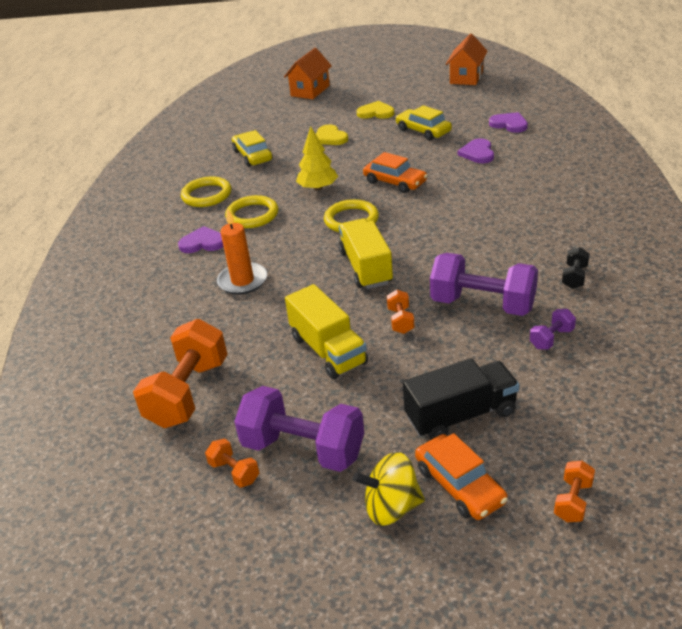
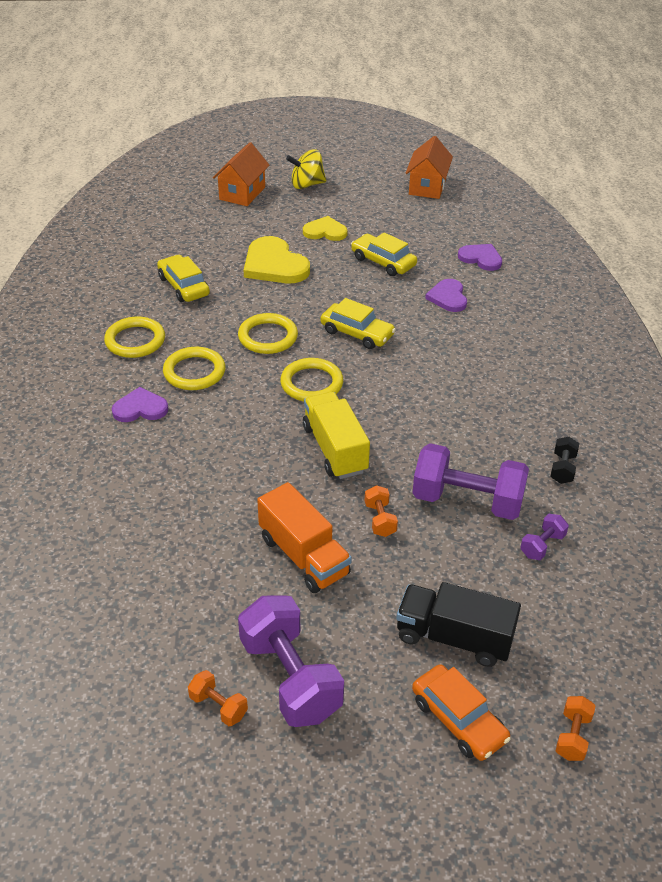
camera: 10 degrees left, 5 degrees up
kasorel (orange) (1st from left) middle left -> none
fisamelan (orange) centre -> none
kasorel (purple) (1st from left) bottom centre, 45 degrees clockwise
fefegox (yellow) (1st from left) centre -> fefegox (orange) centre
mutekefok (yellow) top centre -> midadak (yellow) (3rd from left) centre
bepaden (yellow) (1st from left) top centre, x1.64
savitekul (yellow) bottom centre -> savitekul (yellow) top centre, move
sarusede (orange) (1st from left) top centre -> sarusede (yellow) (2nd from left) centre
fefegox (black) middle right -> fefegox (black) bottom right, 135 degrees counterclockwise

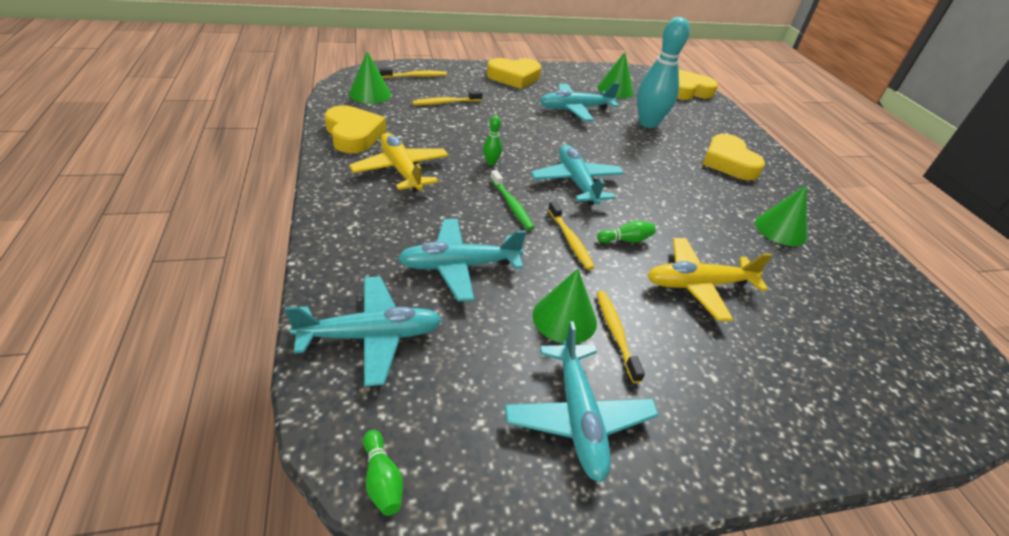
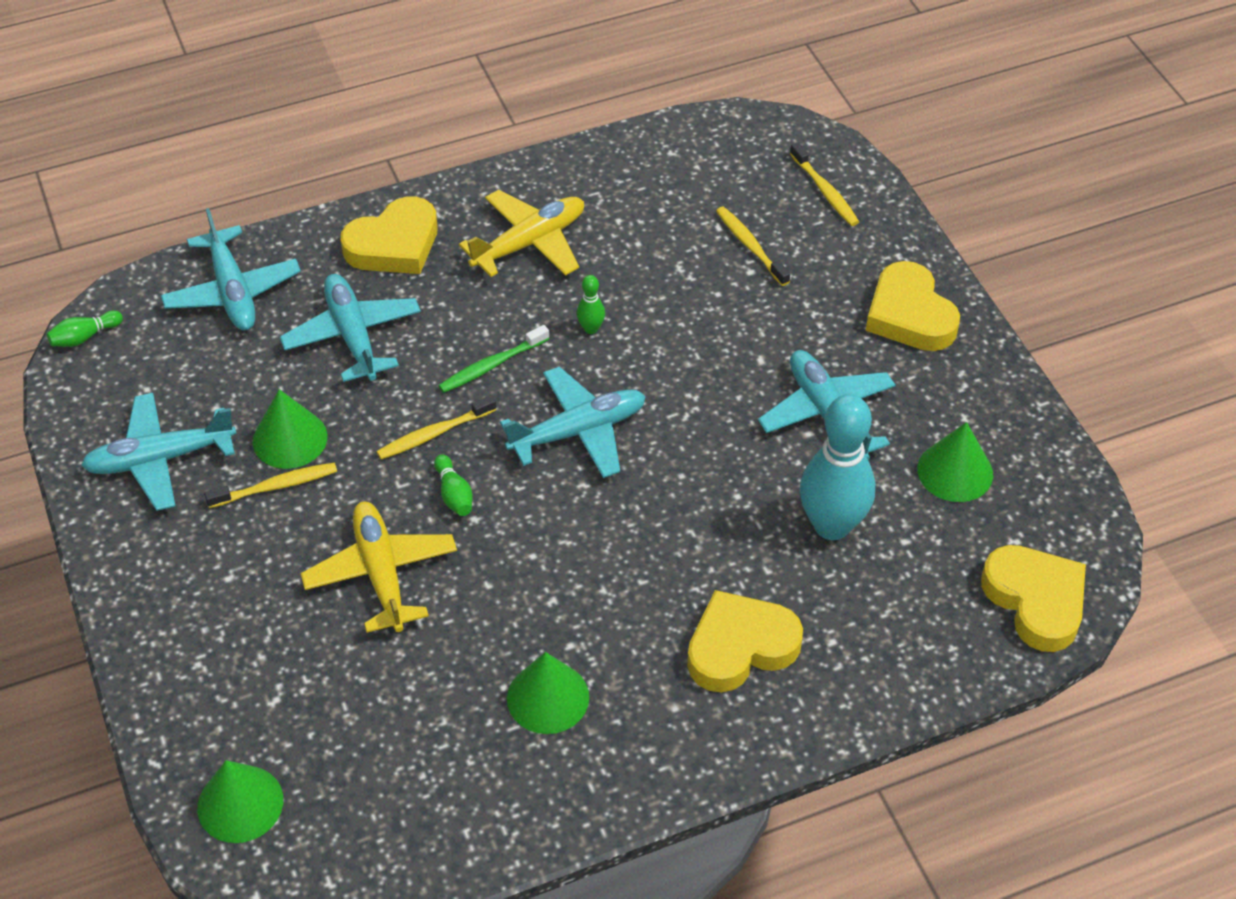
camera: 85 degrees right, 10 degrees up
bepaden (yellow) (1st from left) top centre -> bepaden (yellow) (1st from left) top left, move
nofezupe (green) (1st from left) top centre -> nofezupe (green) (1st from left) bottom left, move

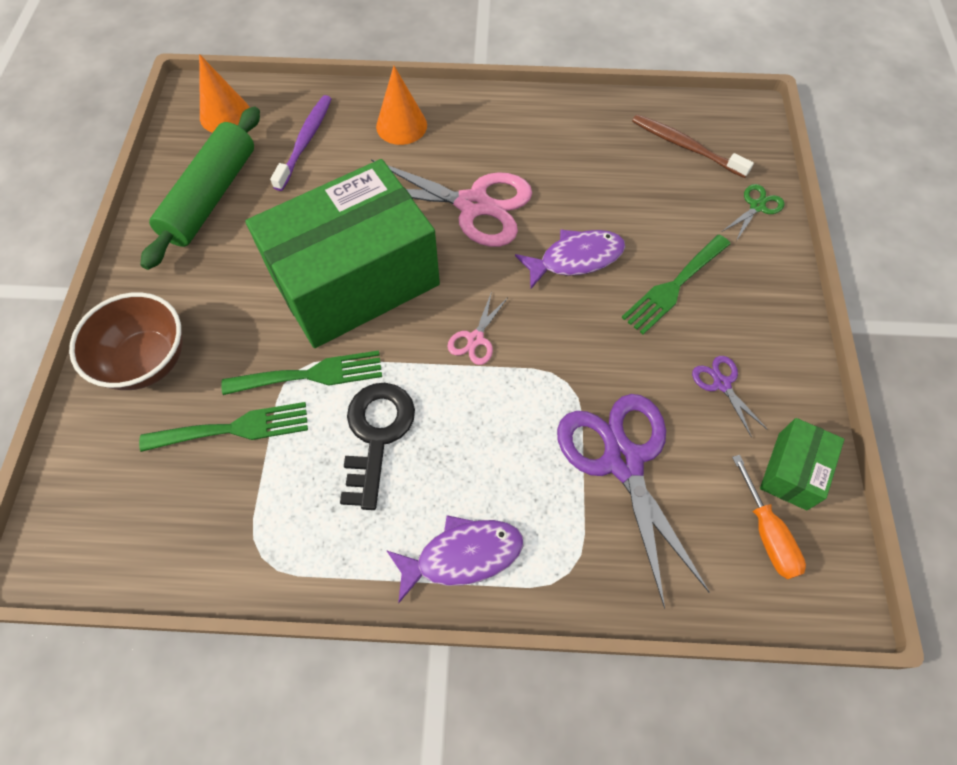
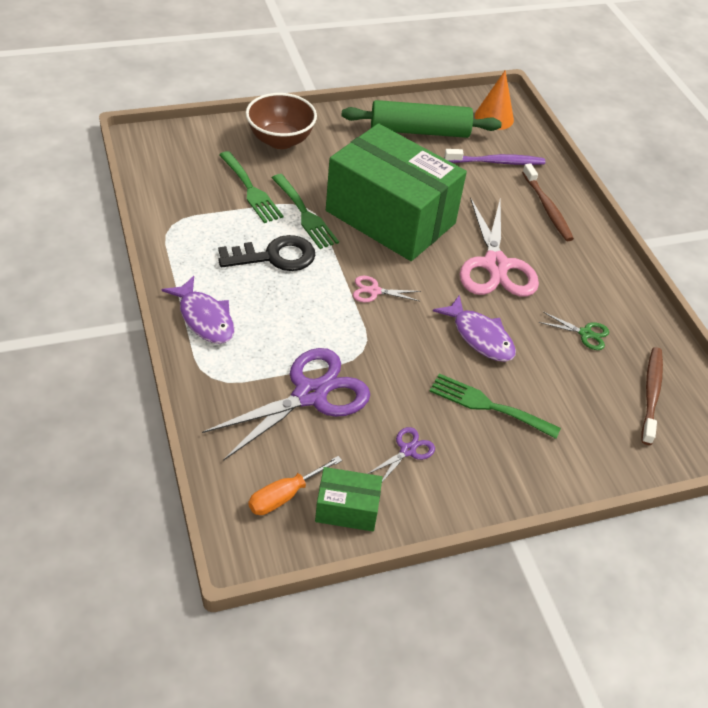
camera: 65 degrees right, 15 degrees down
nofezupe (orange) (2nd from left) top centre -> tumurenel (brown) (1st from left) top right
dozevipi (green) top right -> dozevipi (green) middle right, move

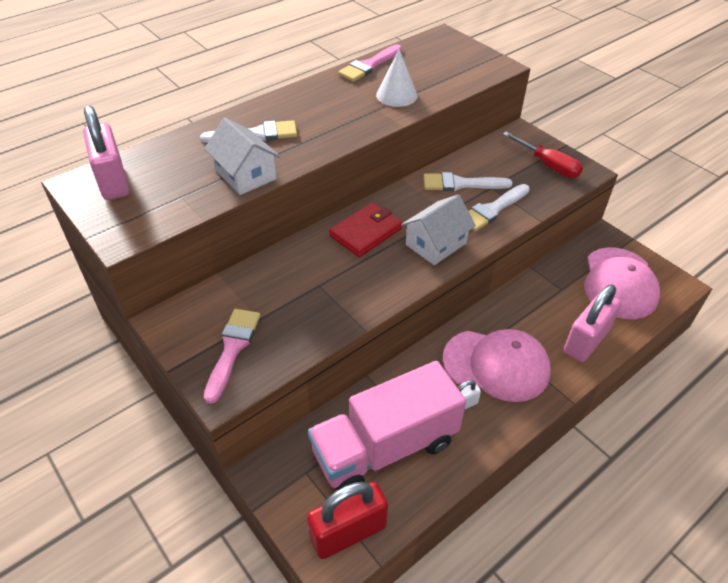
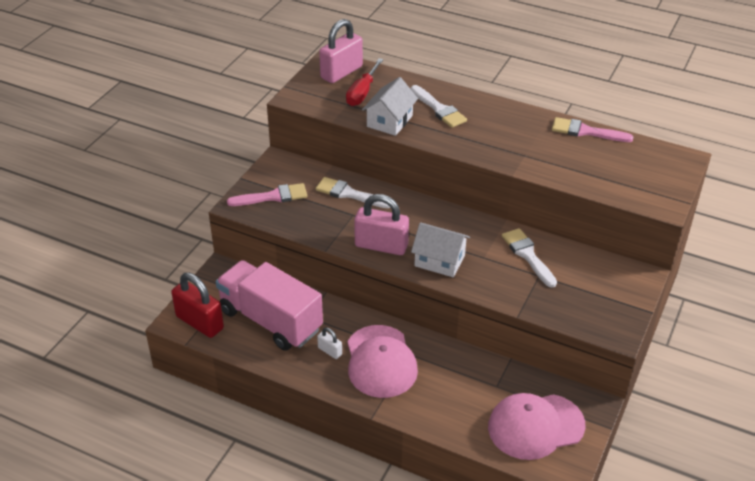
camera: 65 degrees right, 5 degrees down
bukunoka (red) centre -> none
nofezupe (white) top centre -> none
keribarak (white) (3rd from left in the first image) middle right -> keribarak (white) (1st from left) centre, move
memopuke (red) top right -> memopuke (red) top centre, move
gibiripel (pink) (2nd from left) middle right -> gibiripel (pink) (2nd from left) centre, move

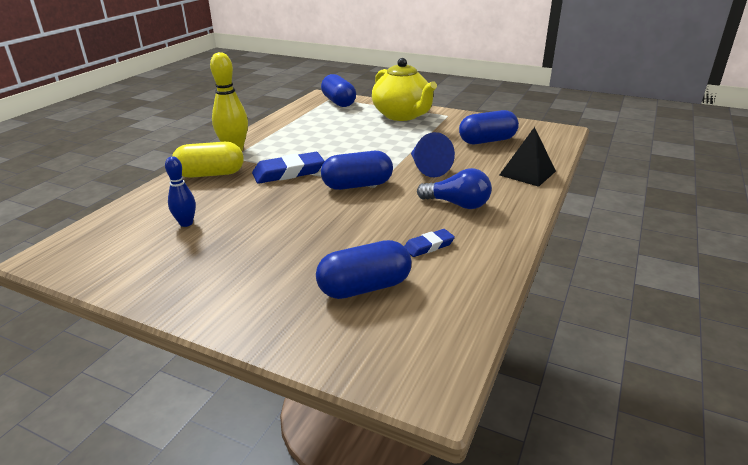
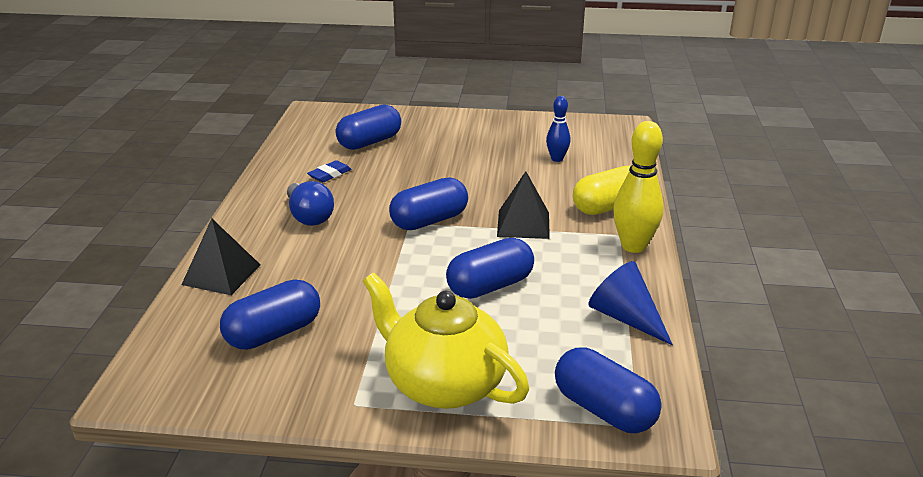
camera: 160 degrees right, 0 degrees up
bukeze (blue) (1st from left) centre -> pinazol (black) (2nd from left) centre
nofezupe (blue) top centre -> nofezupe (blue) middle right, move
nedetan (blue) centre, 120 degrees counterclockwise
none -> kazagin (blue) (4th from left) centre

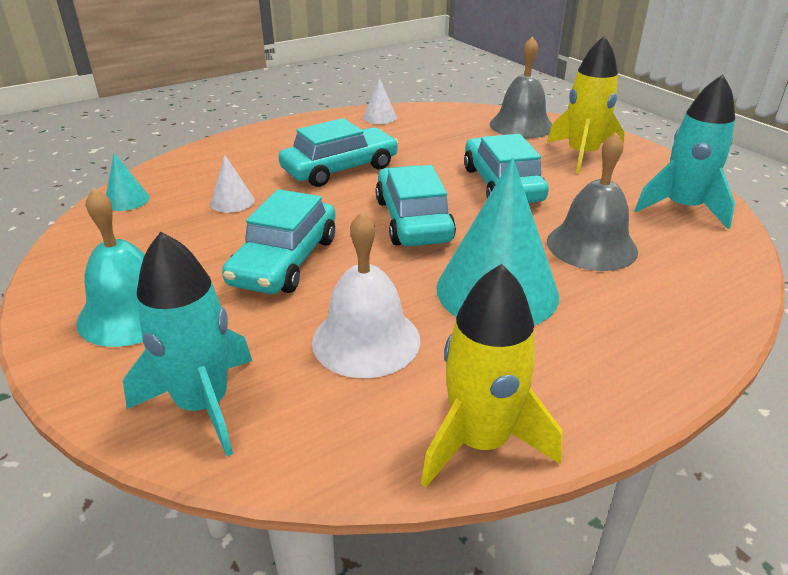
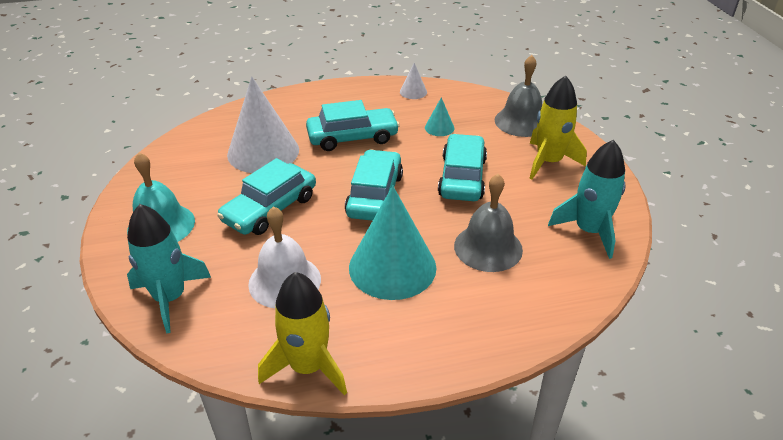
camera: 20 degrees right, 5 degrees up
nofezupe (turquoise) (1st from left in the first image) top left -> nofezupe (turquoise) (2nd from left) top centre, move
nofezupe (white) (1st from left) top left -> nofezupe (white) (1st from left) top centre, x2.28

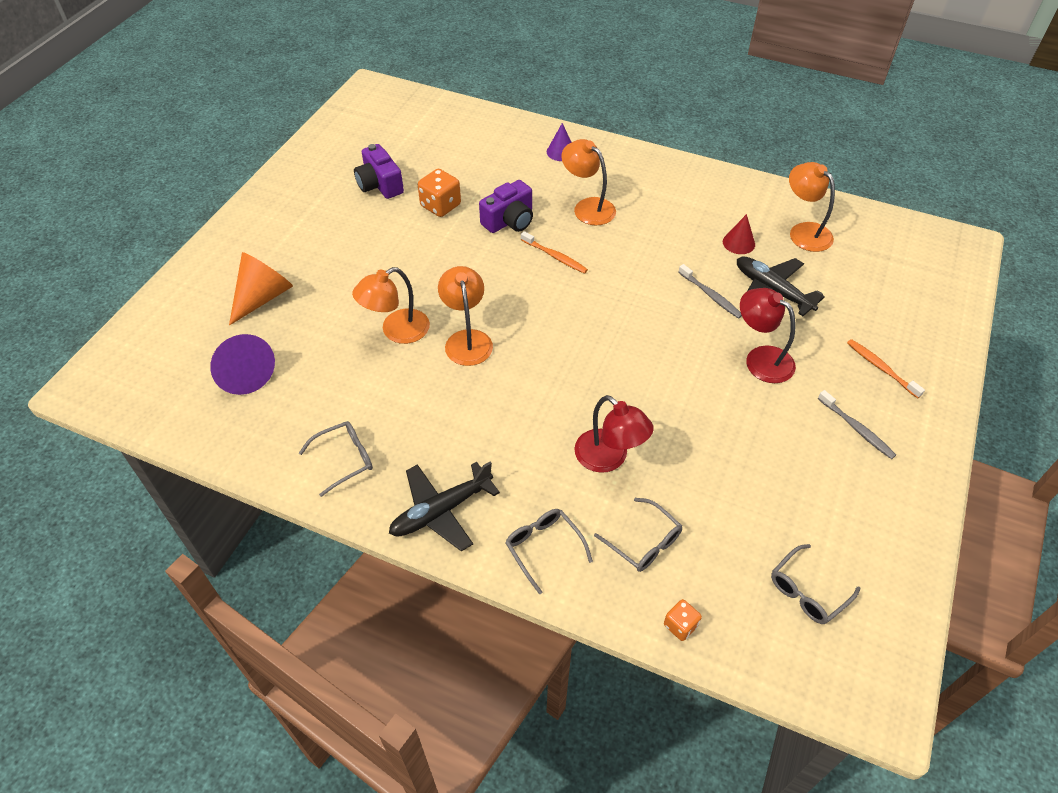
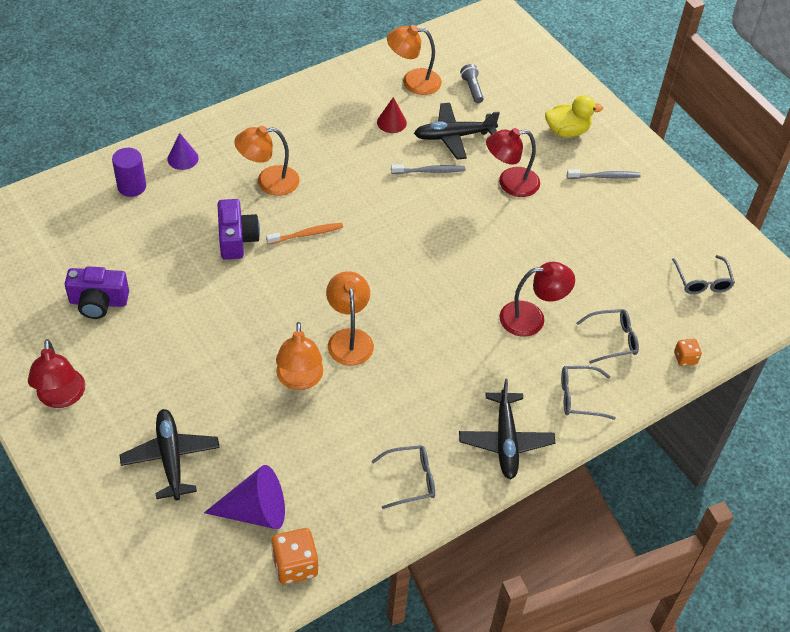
camera: 60 degrees left, 0 degrees up
nofezupe (orange) middle left -> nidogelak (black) (1st from left) bottom left
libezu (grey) (1st from left) middle left -> libezu (grey) (1st from left) bottom centre, 75 degrees clockwise
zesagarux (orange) (1st from left) top centre -> zesagarux (orange) (1st from left) bottom centre, move
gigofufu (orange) (2nd from left in the first image) centre -> gigofufu (orange) (3rd from left) centre, 60 degrees clockwise
tumurenel (orange) (2nd from left) middle right -> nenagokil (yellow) top right
none -> gigofufu (red) (1st from left) middle left
none -> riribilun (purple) top left
none -> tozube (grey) top centre

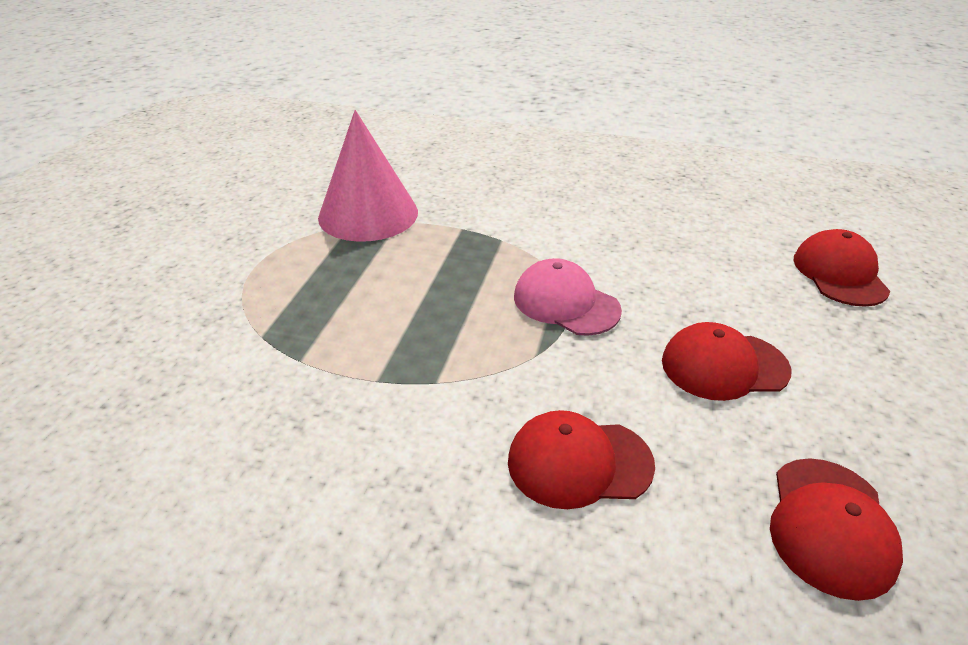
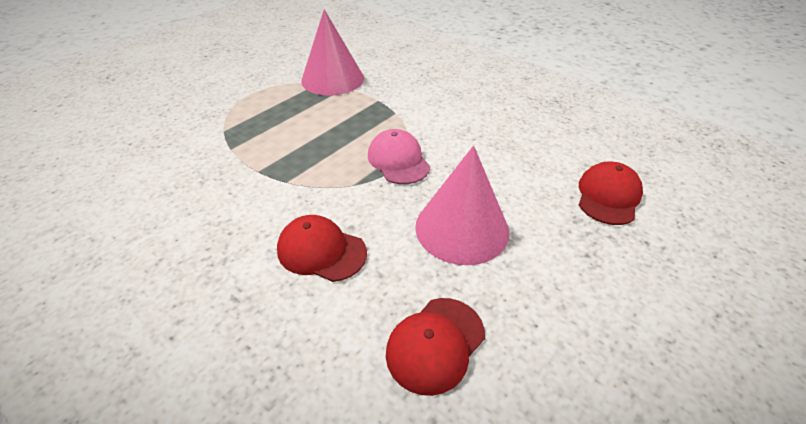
camera: 25 degrees right, 5 degrees up
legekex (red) (2nd from left) middle right -> nofezupe (pink) (2nd from left) centre

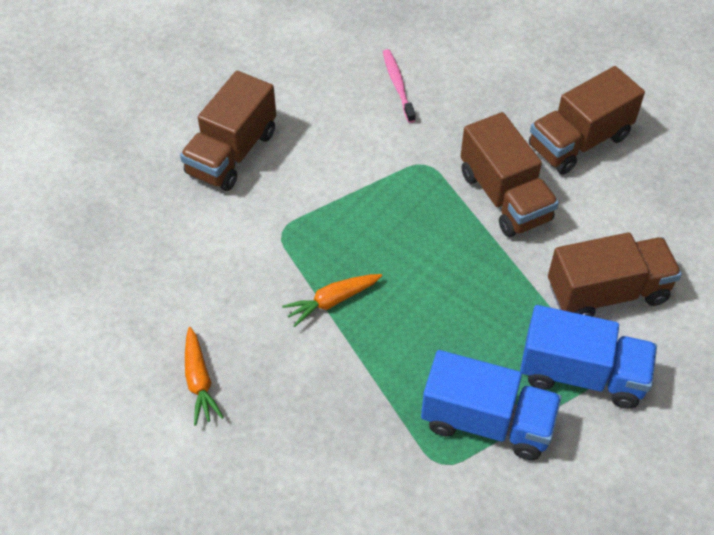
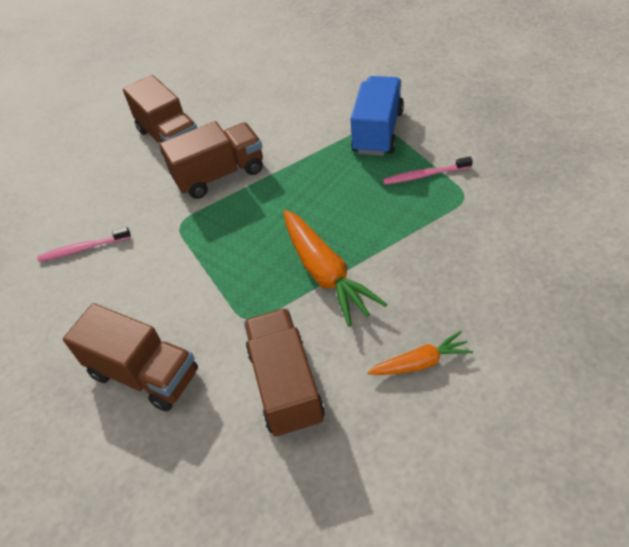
camera: 85 degrees left, 5 degrees down
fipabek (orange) (2nd from left in the first image) centre -> fipabek (orange) (1st from left) centre, x1.76
fefegox (blue) (1st from left) bottom right -> tumurenel (pink) (2nd from left) top right
fefegox (brown) (4th from left) middle right -> fefegox (brown) (4th from left) bottom centre, move

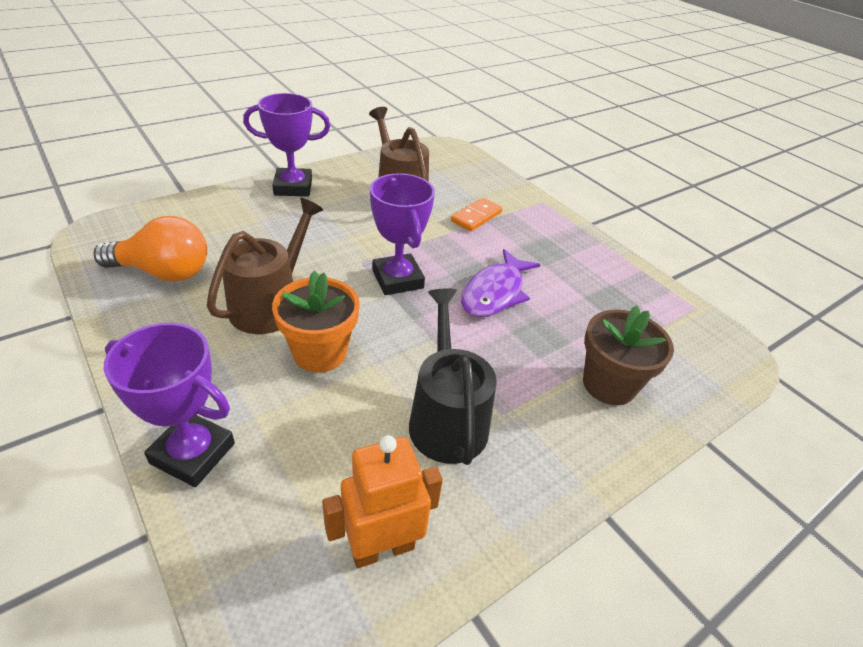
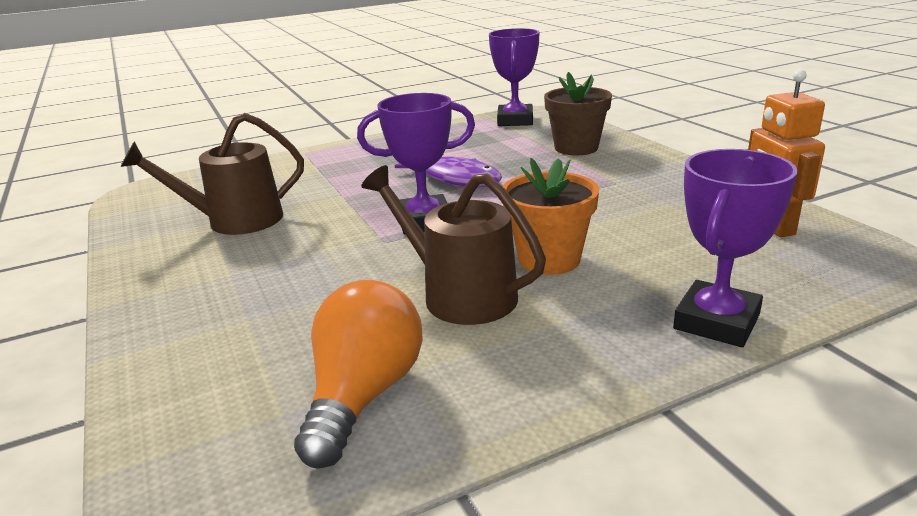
camera: 75 degrees left, 15 degrees down
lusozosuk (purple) (2nd from left) top left -> lusozosuk (purple) (2nd from left) top centre, move
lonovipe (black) centre -> none
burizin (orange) top centre -> none

